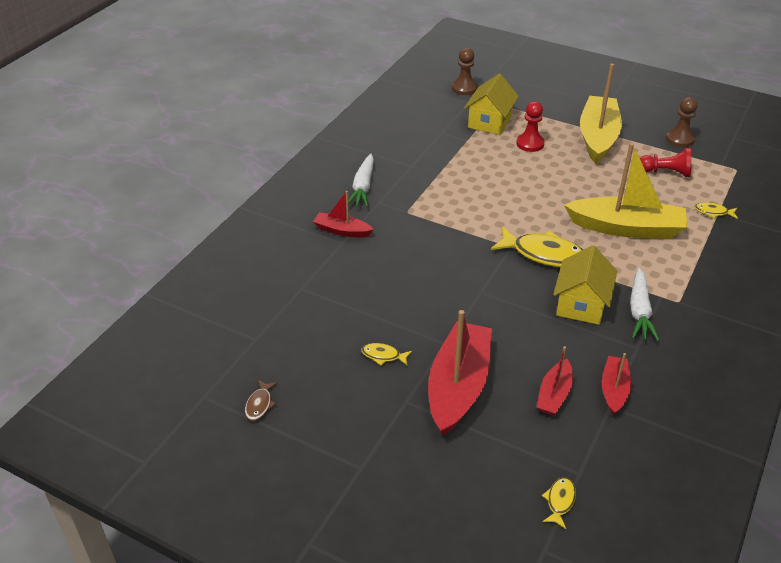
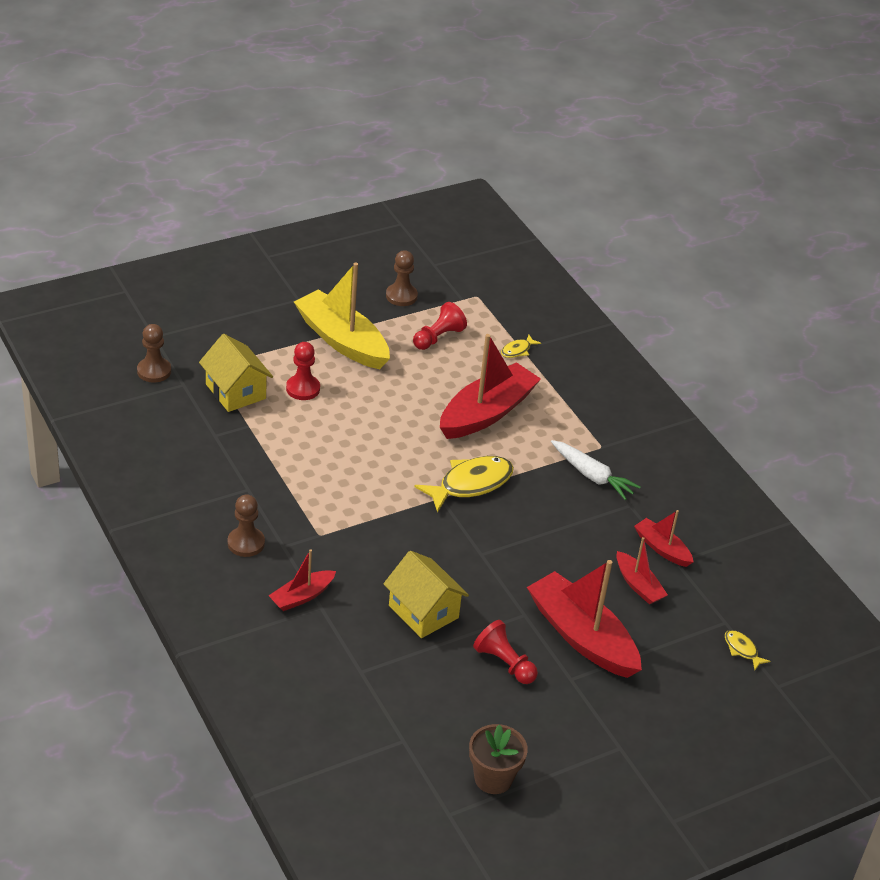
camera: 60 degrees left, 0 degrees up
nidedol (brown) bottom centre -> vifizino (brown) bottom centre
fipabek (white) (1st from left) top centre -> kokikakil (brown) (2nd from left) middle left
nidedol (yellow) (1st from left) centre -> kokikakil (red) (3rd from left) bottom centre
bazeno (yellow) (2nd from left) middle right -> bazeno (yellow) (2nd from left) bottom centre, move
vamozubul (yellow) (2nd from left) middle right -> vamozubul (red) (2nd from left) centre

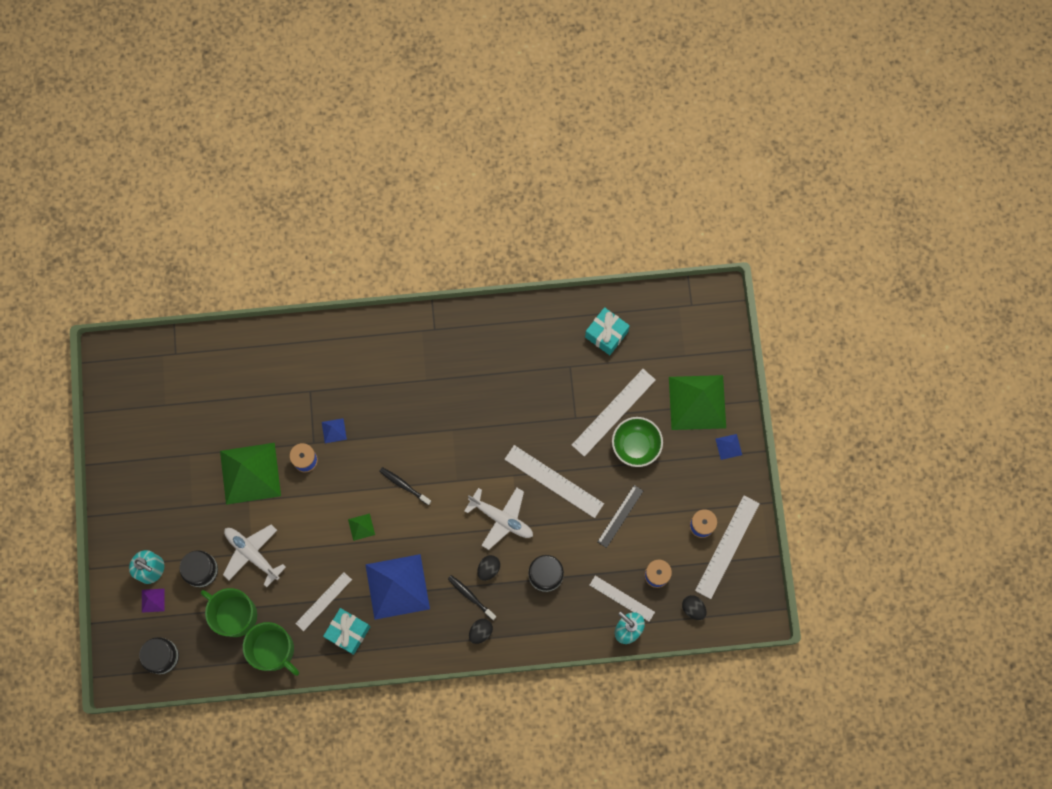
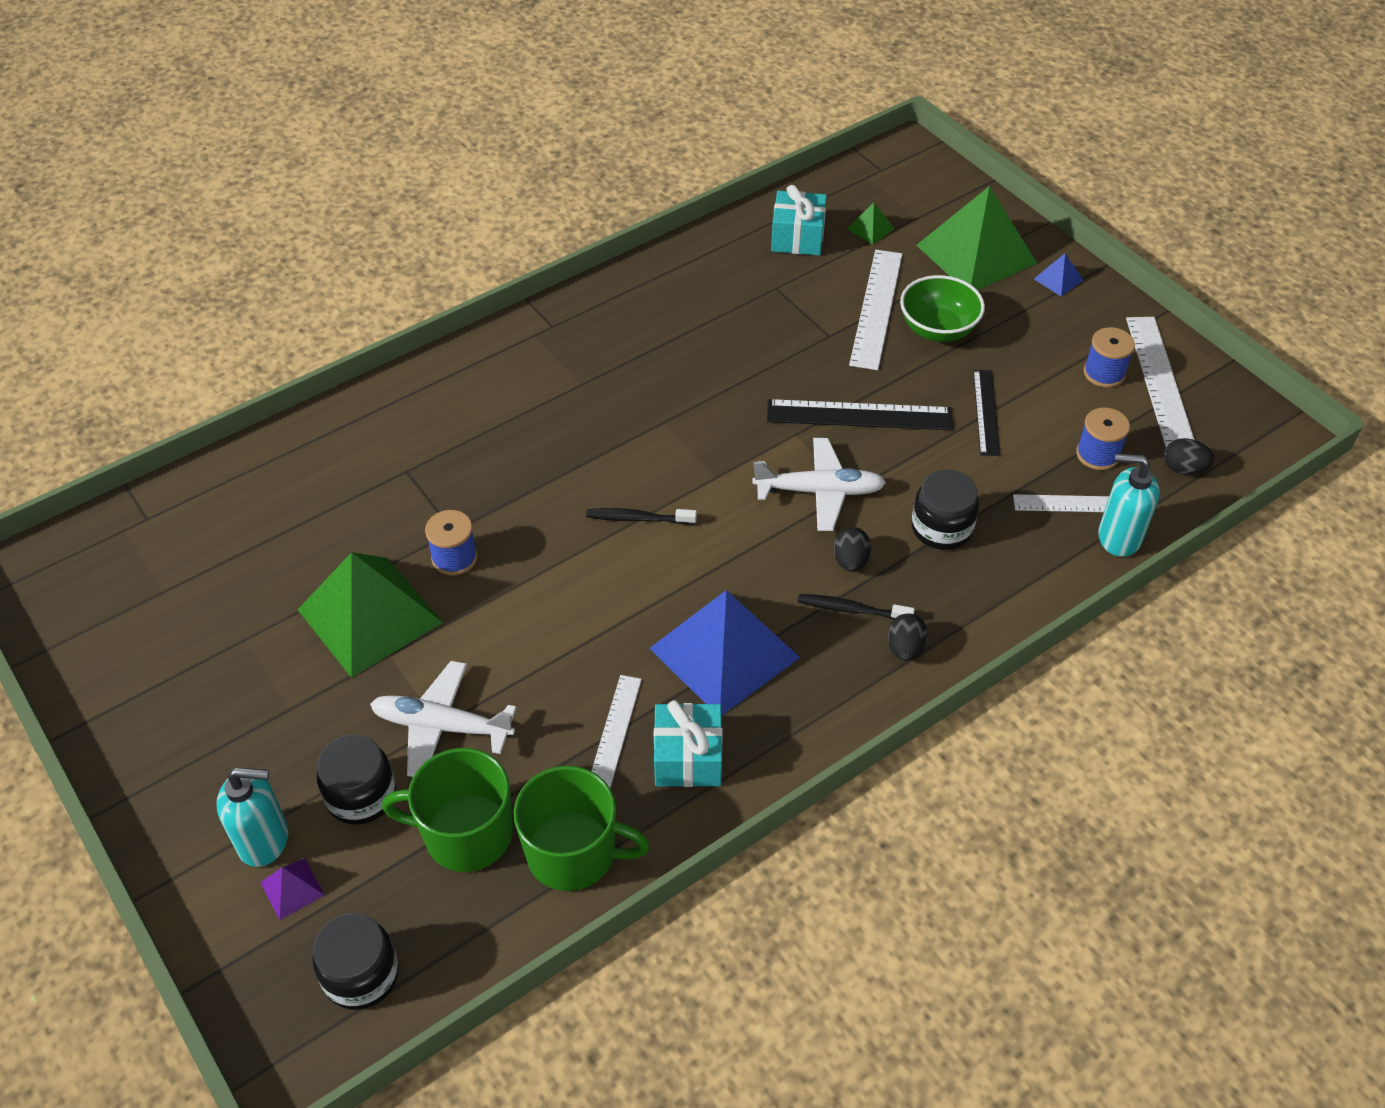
camera: 30 degrees left, 25 degrees down
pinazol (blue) (1st from left) middle left -> none
pinazol (green) (2nd from left) bottom centre -> pinazol (green) (2nd from left) top centre, move
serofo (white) (2nd from left) centre -> serofo (black) (1st from left) centre

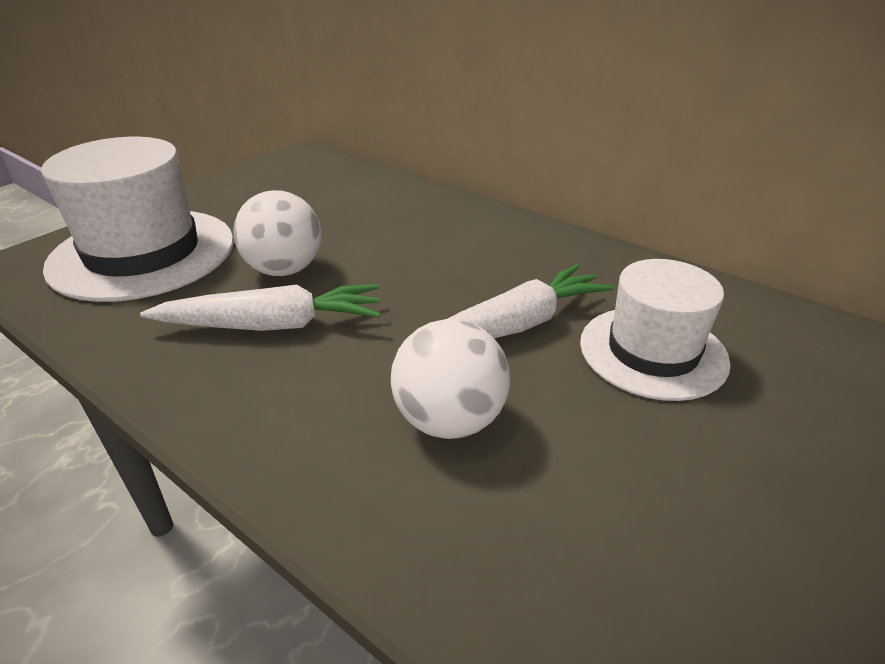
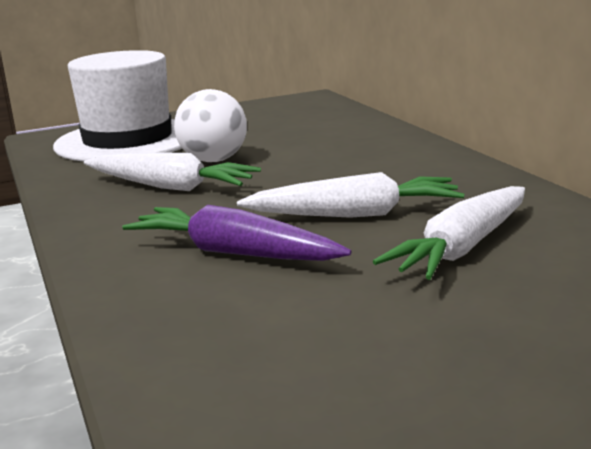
camera: 30 degrees right, 15 degrees down
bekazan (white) (2nd from left) centre -> fipabek (purple) centre
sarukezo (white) (2nd from left) middle right -> fipabek (white) (3rd from left) middle right

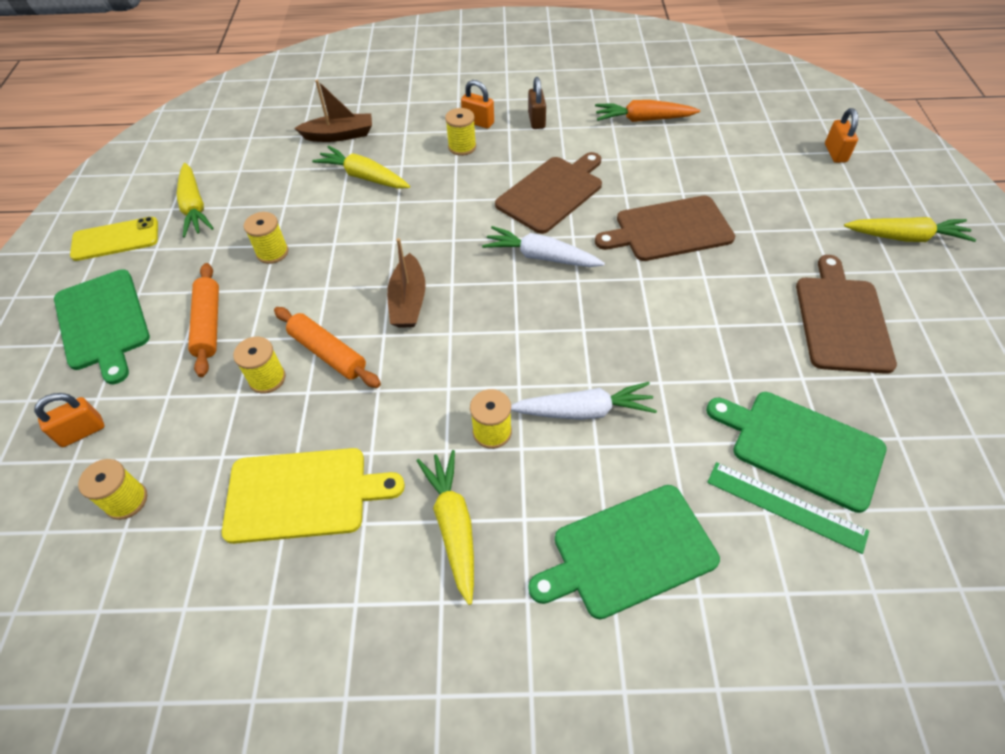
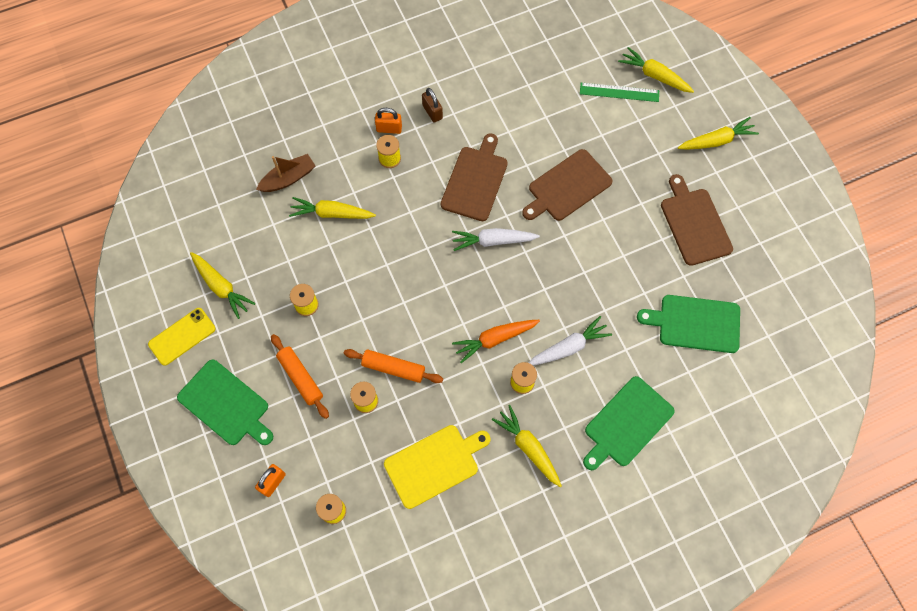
camera: 25 degrees left, 15 degrees up
vamozubul (brown) (2nd from left) centre -> none
fipabek (orange) top centre -> fipabek (orange) centre, move
serofo (green) bottom right -> serofo (green) top right, move
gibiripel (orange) (3rd from left) top right -> fipabek (yellow) (4th from left) top right

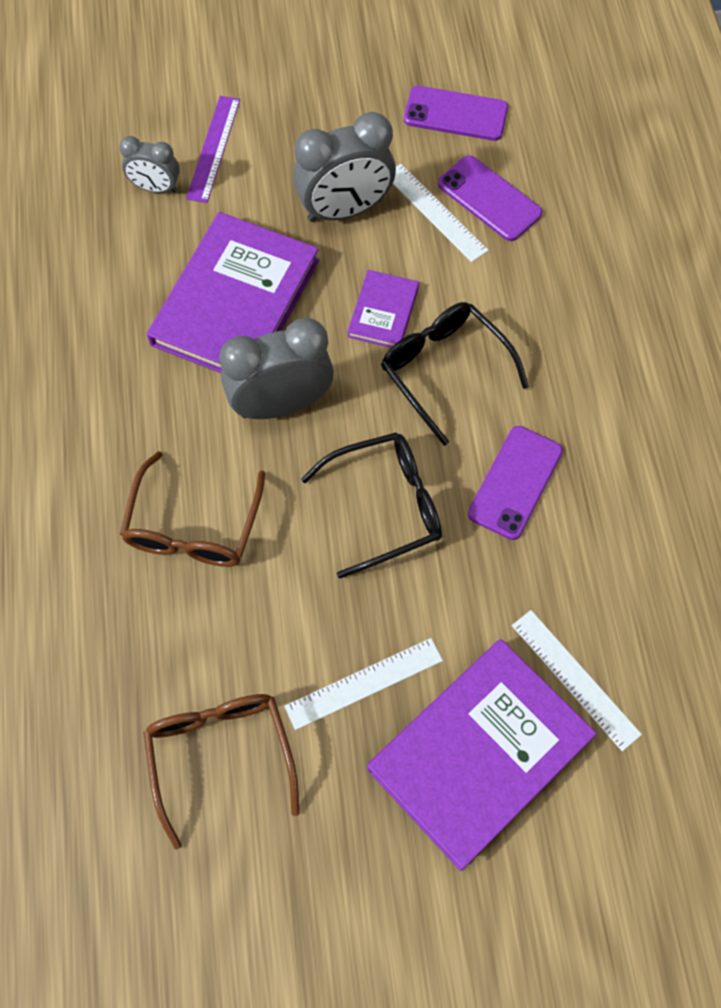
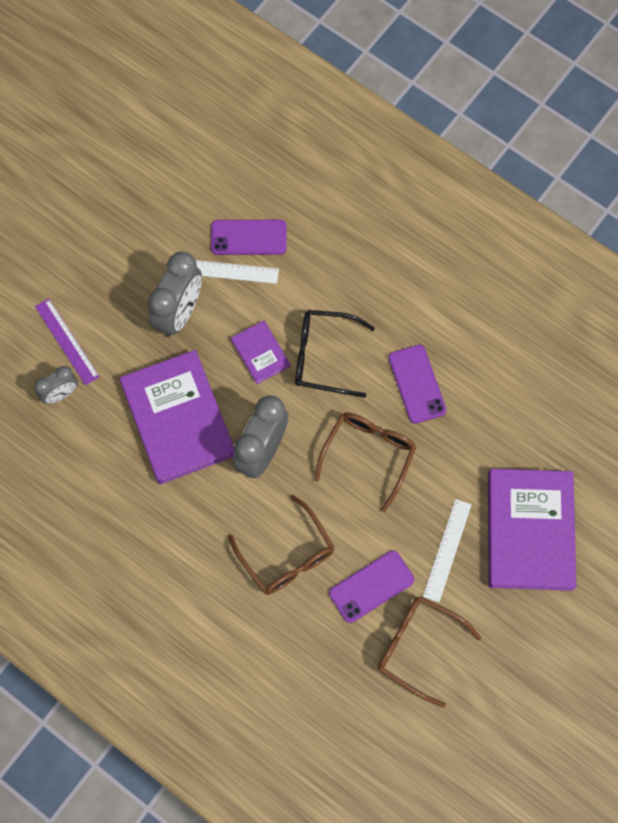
camera: 45 degrees left, 5 degrees up
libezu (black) (1st from left) centre -> libezu (brown) (2nd from left) centre
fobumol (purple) (1st from left in the first image) top centre -> fobumol (purple) (2nd from left) bottom centre, move
serofo (white) (3rd from left) bottom right -> none

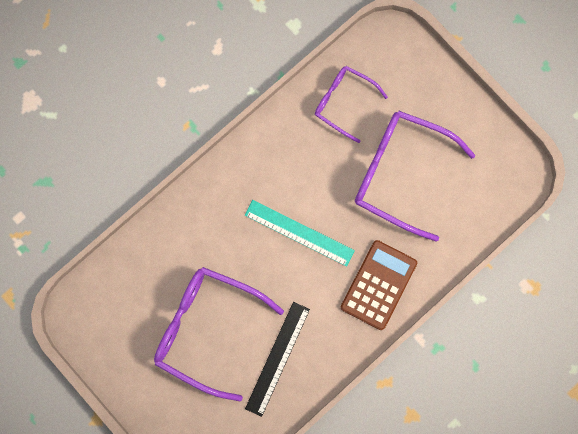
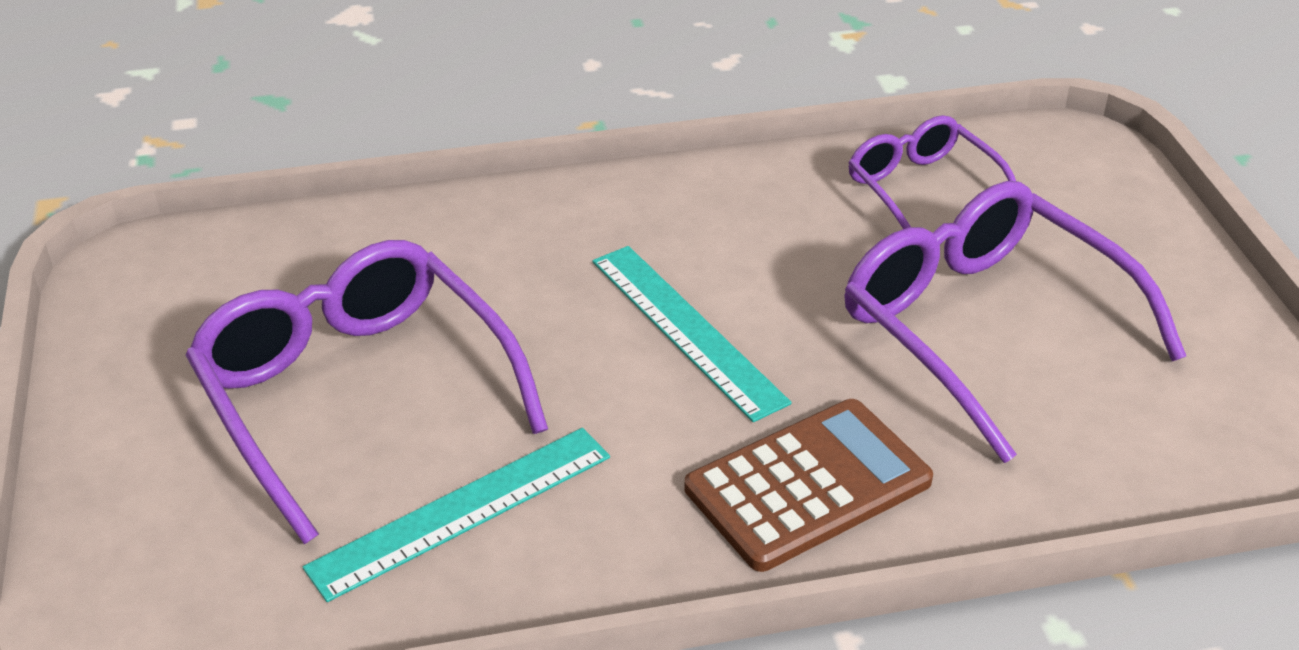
camera: 30 degrees right, 40 degrees down
serofo (black) bottom centre -> serofo (turquoise) (1st from left) bottom centre

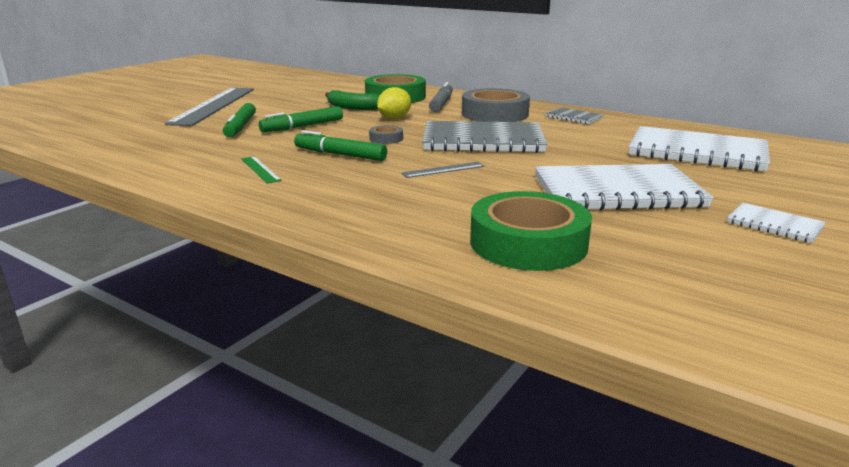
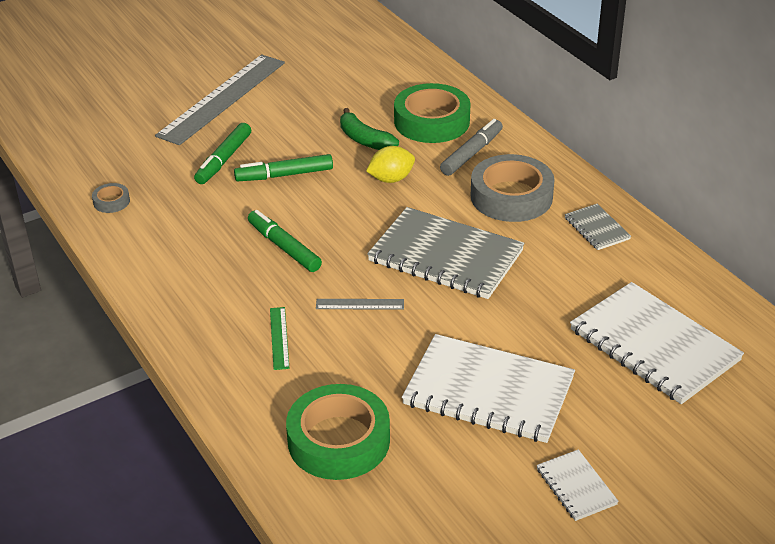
camera: 25 degrees right, 15 degrees up
serofo (green) middle left -> serofo (green) centre, move
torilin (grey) (1st from left) top centre -> torilin (grey) (1st from left) middle left, move

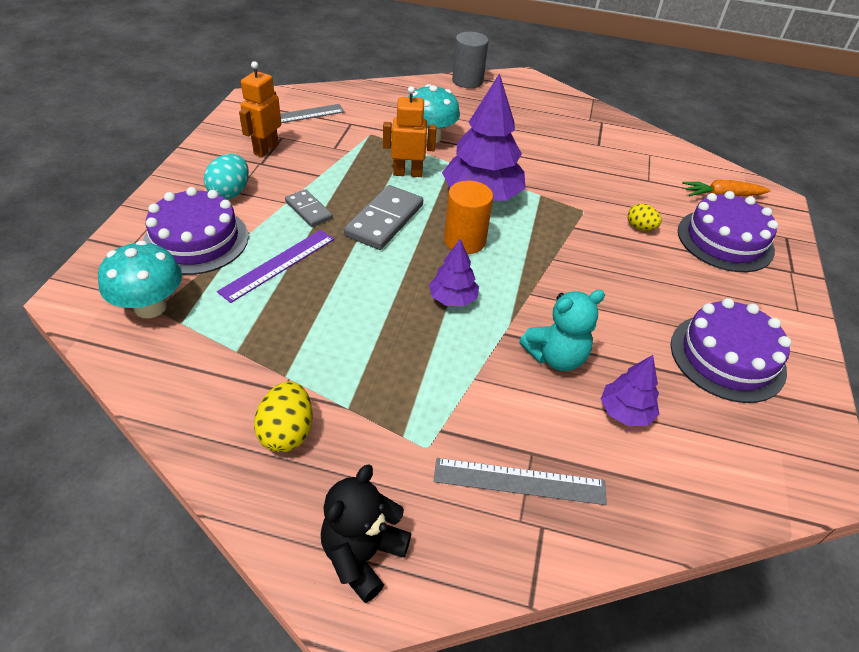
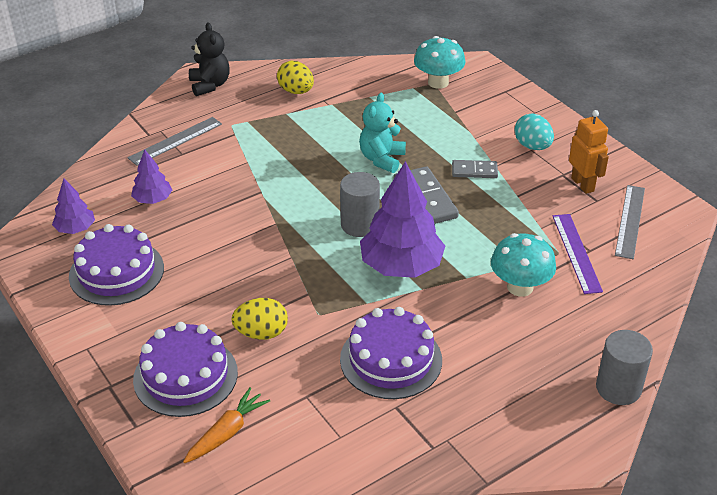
camera: 135 degrees right, 5 degrees down
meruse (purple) (1st from left in the first image) middle left -> meruse (purple) (3rd from left) bottom centre, move
serofo (purple) middle left -> serofo (purple) middle right, move
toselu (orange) (2nd from left) top centre -> none
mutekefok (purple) (1st from left) centre -> mutekefok (purple) (1st from left) middle left, move
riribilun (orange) top centre -> riribilun (grey) (1st from left) centre
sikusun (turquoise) centre -> sikusun (turquoise) top centre, move
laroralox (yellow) (2nd from left in the first image) top right -> laroralox (yellow) (1st from left) centre, x1.54

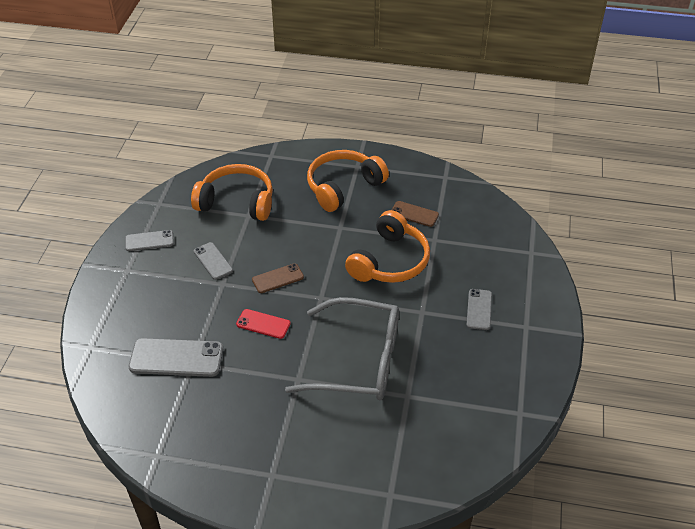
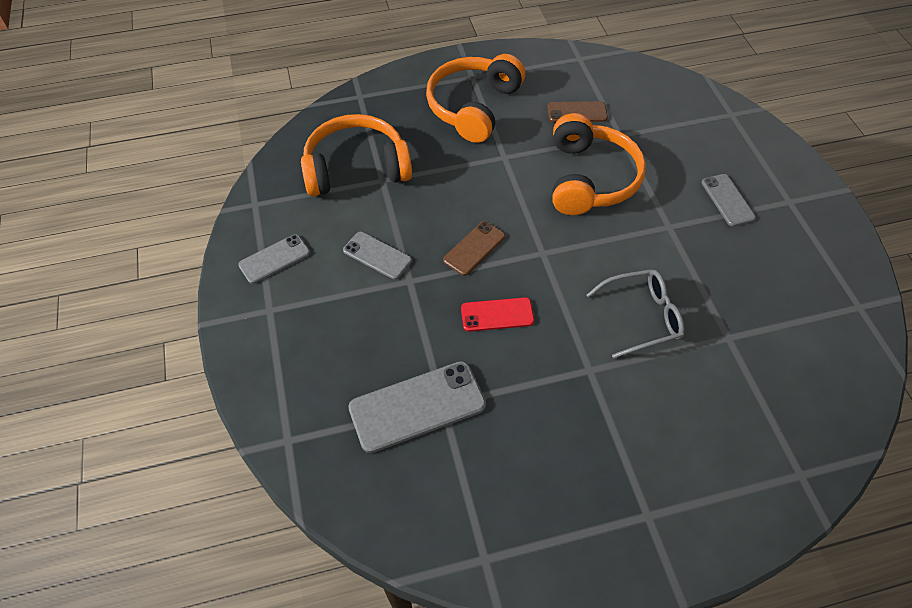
camera: 25 degrees left, 10 degrees up
libezu (grey) centre -> libezu (grey) middle right, x0.55

